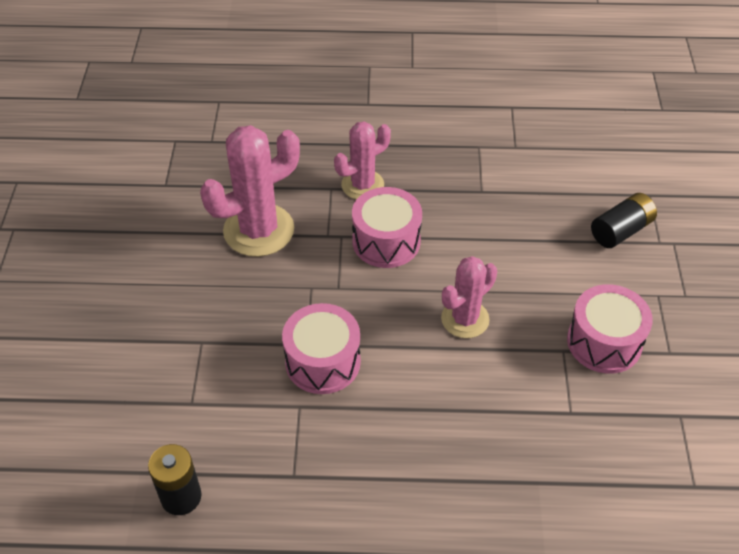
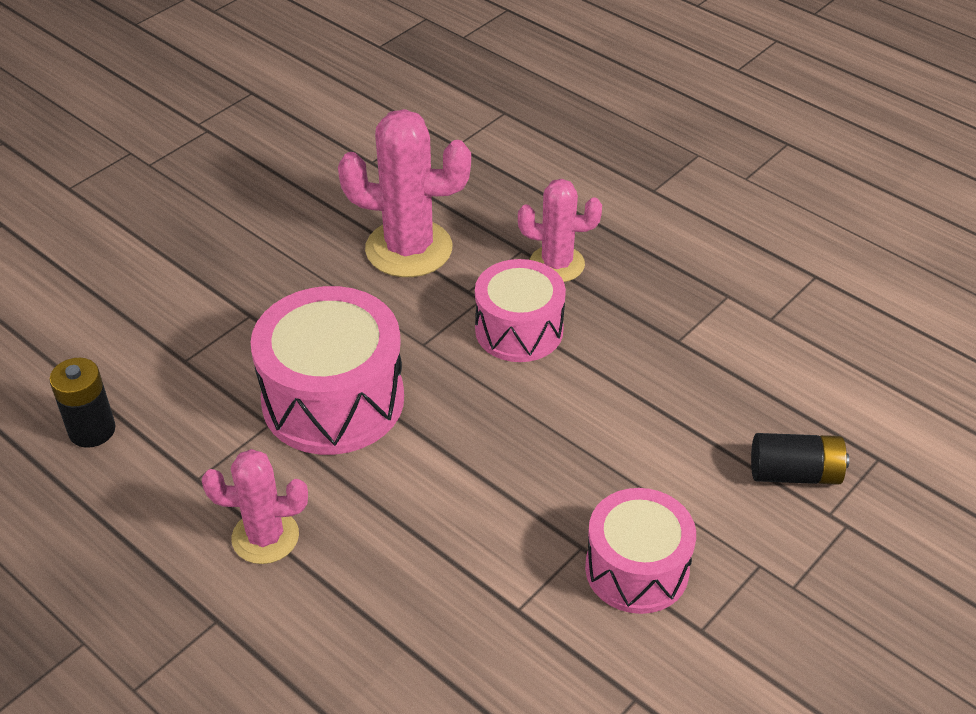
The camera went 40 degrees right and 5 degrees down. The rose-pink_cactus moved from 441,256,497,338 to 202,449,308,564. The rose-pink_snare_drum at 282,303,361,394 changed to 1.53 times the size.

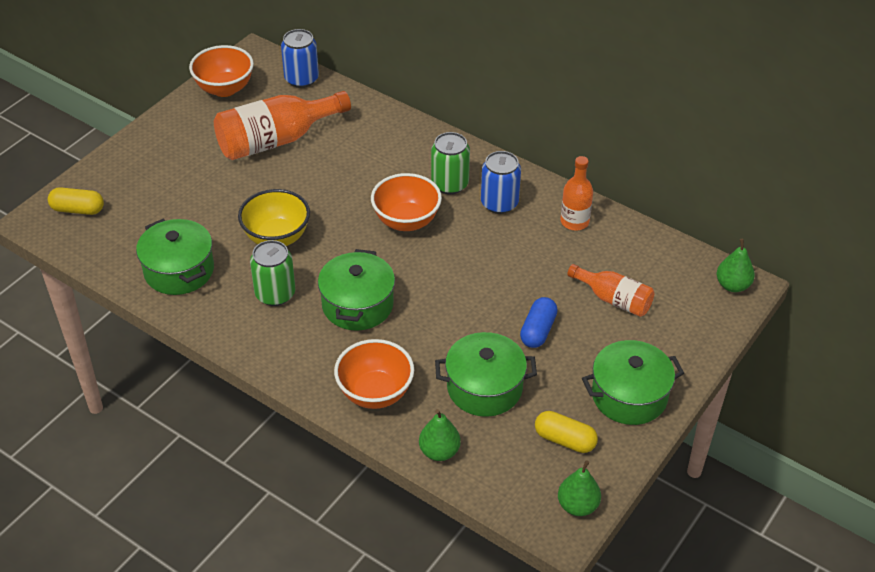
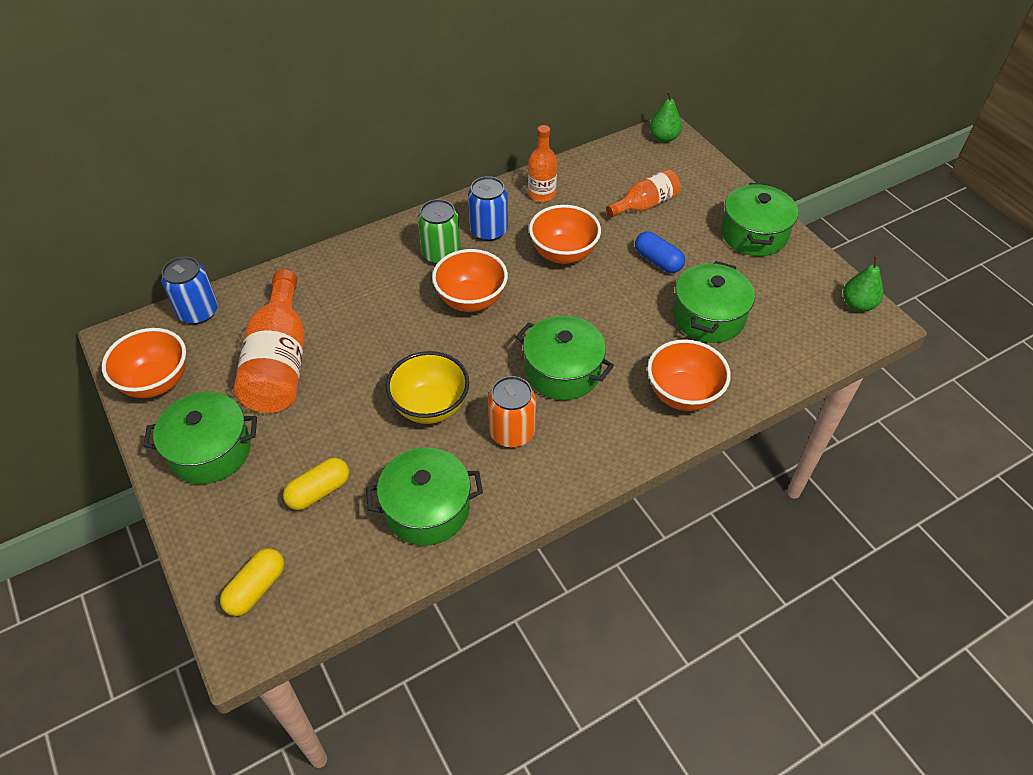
The camera went 65 degrees left and 5 degrees up. The green_pot at 143,392,257,484 appeared. The golden_capsule moved from 535,411,598,453 to 283,458,349,510. The green_soda_can at 250,240,295,306 became the bright_orange_soda_can at 488,376,536,448. The bright_orange_bowl at 529,205,601,264 appeared. The green_pear at 419,409,461,461 disappeared.

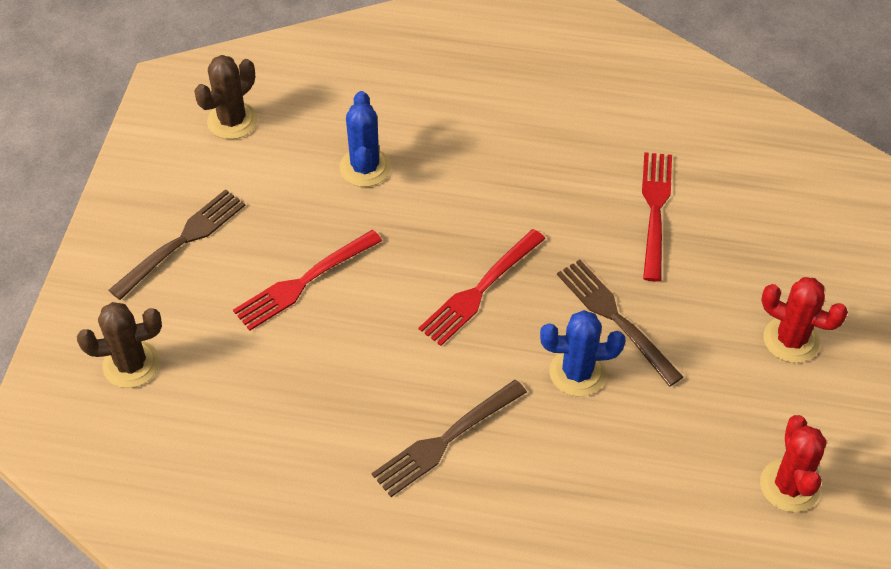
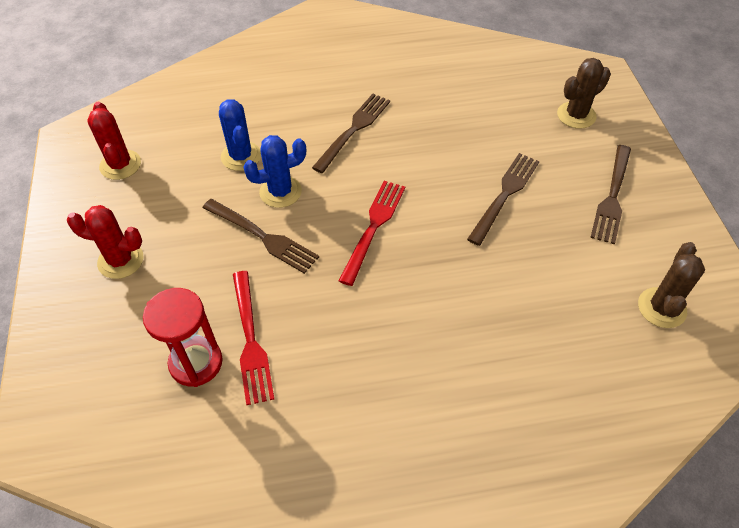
The camera went 160 degrees right and 0 degrees up. The scarlet_sand_timer at 143,288,223,387 appeared. The royal_blue_cactus moved from 339,91,391,187 to 219,99,261,171. The scarlet_dinner_fork at 233,230,382,331 became the brown_dinner_fork at 467,153,539,246.

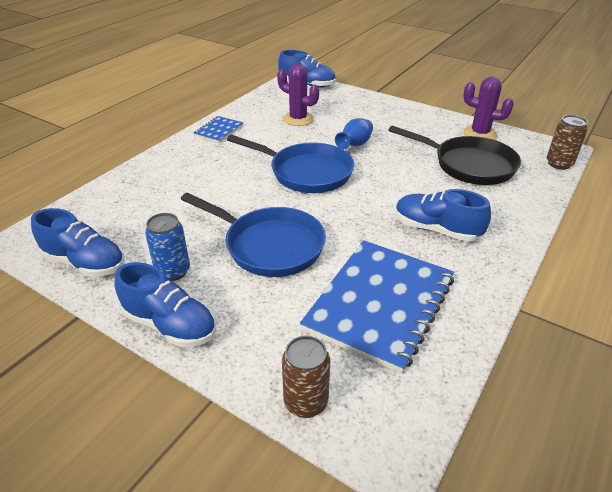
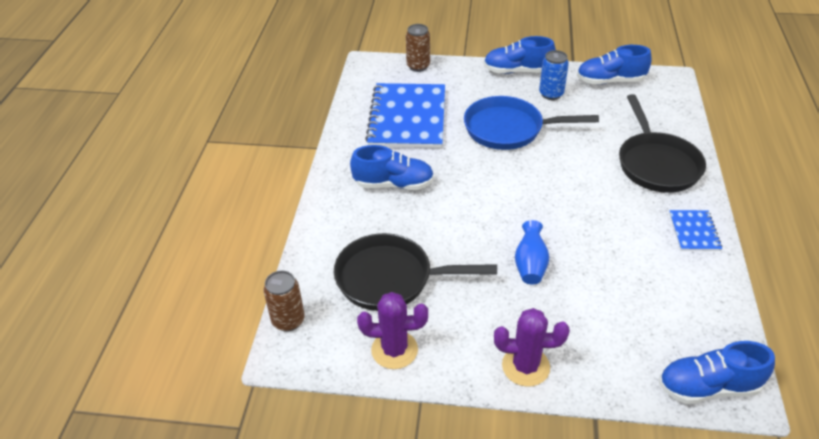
The camera went 155 degrees right and 5 degrees up. The violet_cactus moved from 277,64,319,126 to 494,308,570,387. The black_frying_pan at 619,94,706,193 appeared. The royal_blue_frying_pan at 227,135,354,193 disappeared.

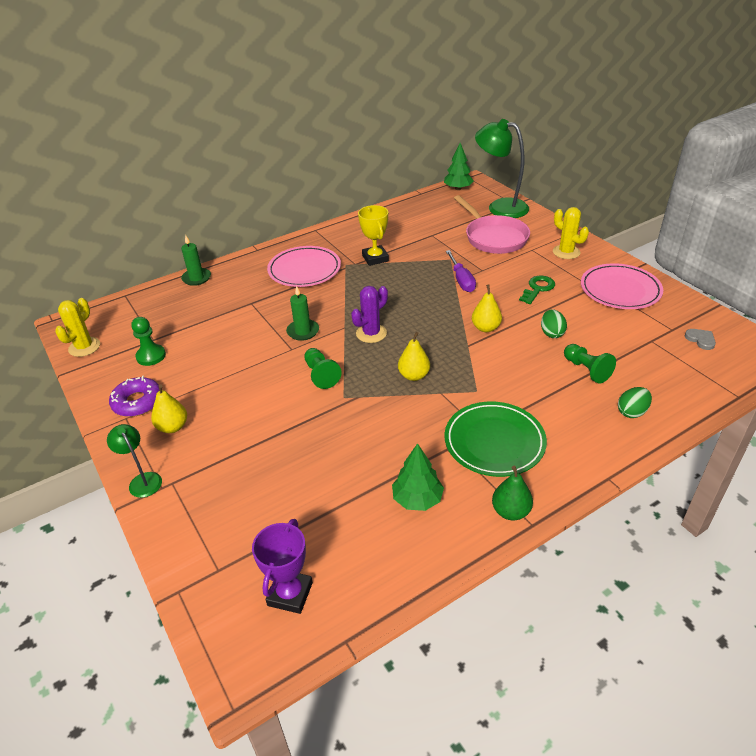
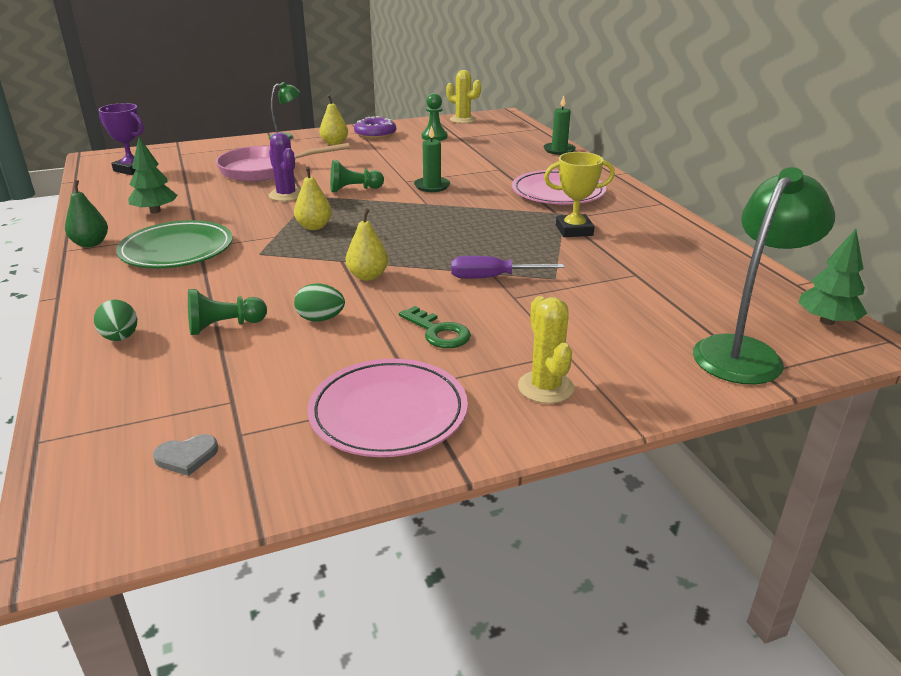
The camera went 100 degrees right and 10 degrees down. The rose-pink_frying_pan moved from 454,195,530,254 to 216,143,350,182. The violet_cactus moved from 351,286,388,343 to 269,132,301,201. The golden_cactus at 553,207,589,259 turned 75 degrees counterclockwise.

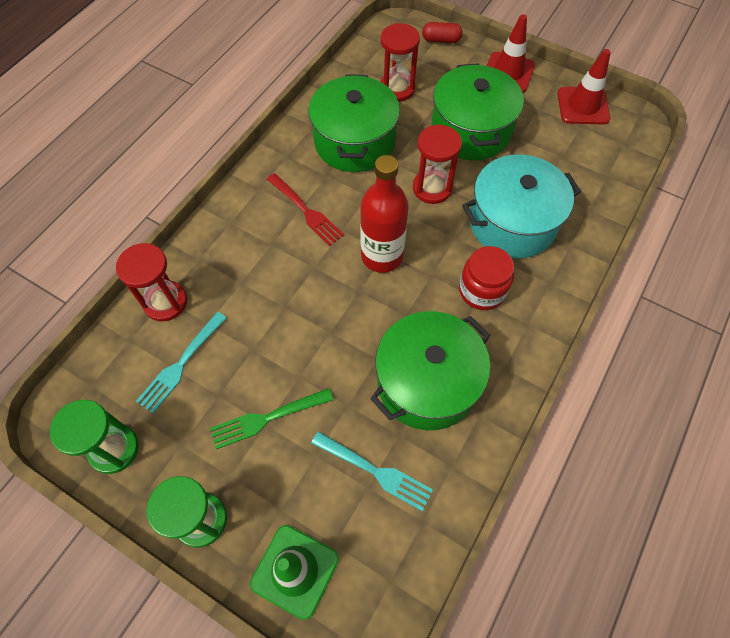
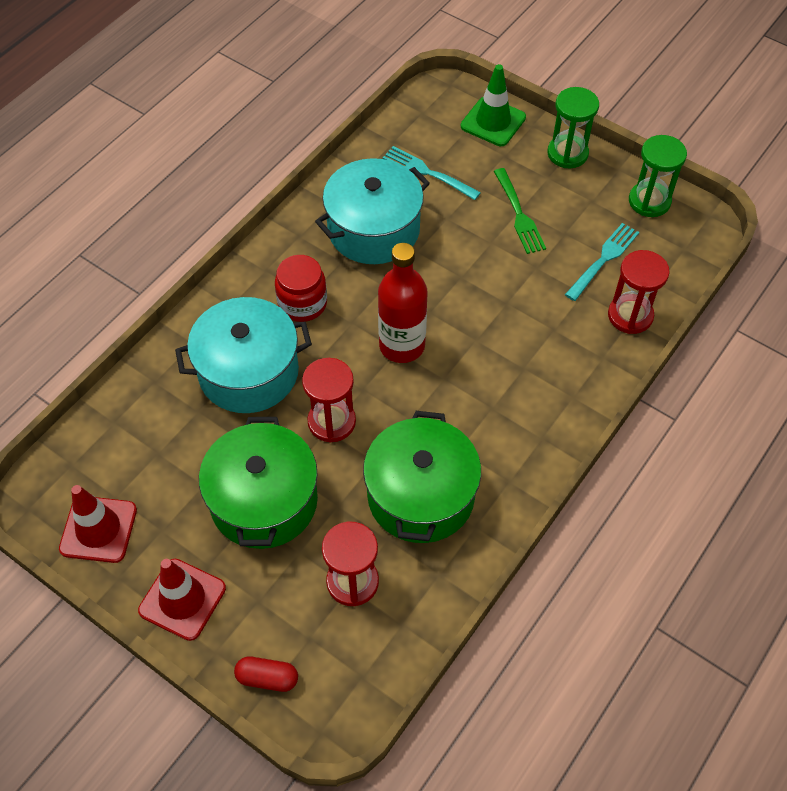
The camera went 175 degrees left and 5 degrees down. The green_pot at 370,311,490,430 became the teal_pot at 315,158,430,264. The green_dinner_fork at 210,388,333,450 turned 90 degrees clockwise. The scarlet_dinner_fork at 267,173,344,246 disappeared.

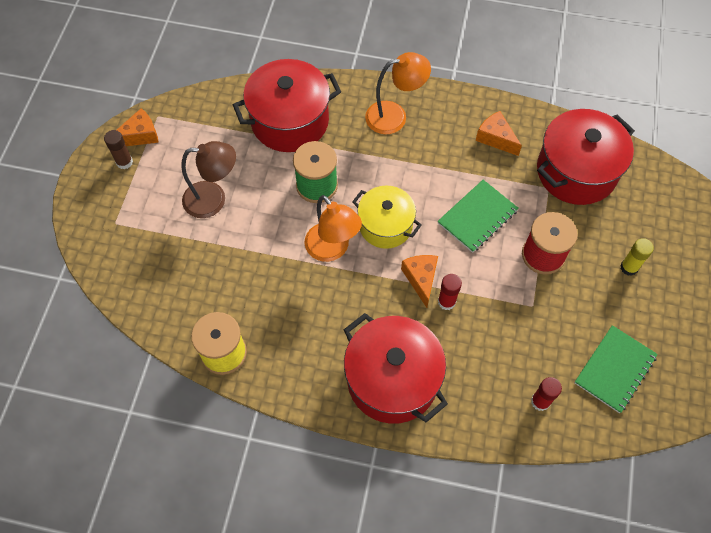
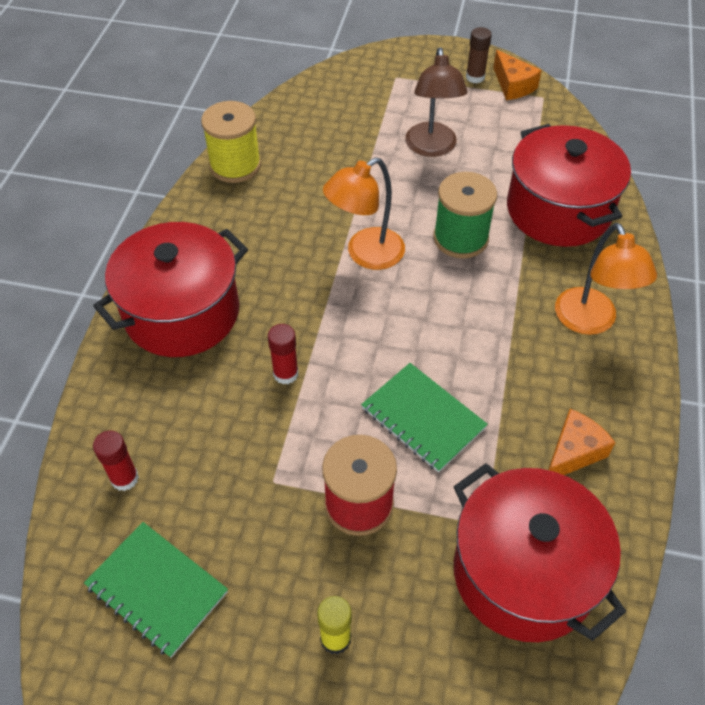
The camera went 90 degrees right and 10 degrees down. The golden_pot at 352,185,422,249 disappeared. The bright_orange_cheese at 401,255,438,308 disappeared.

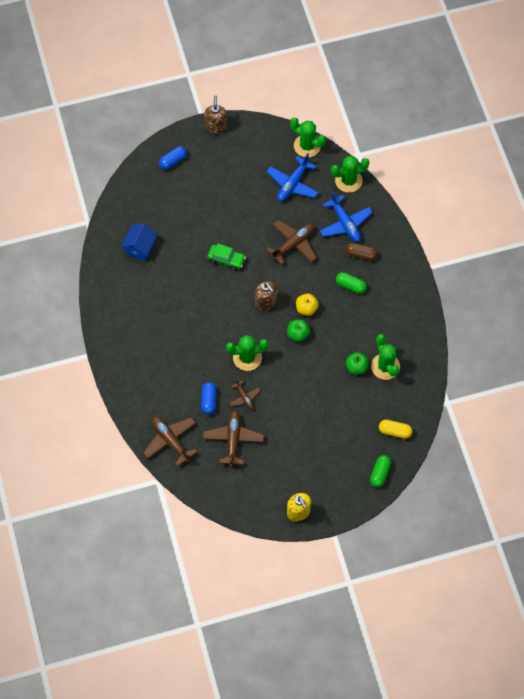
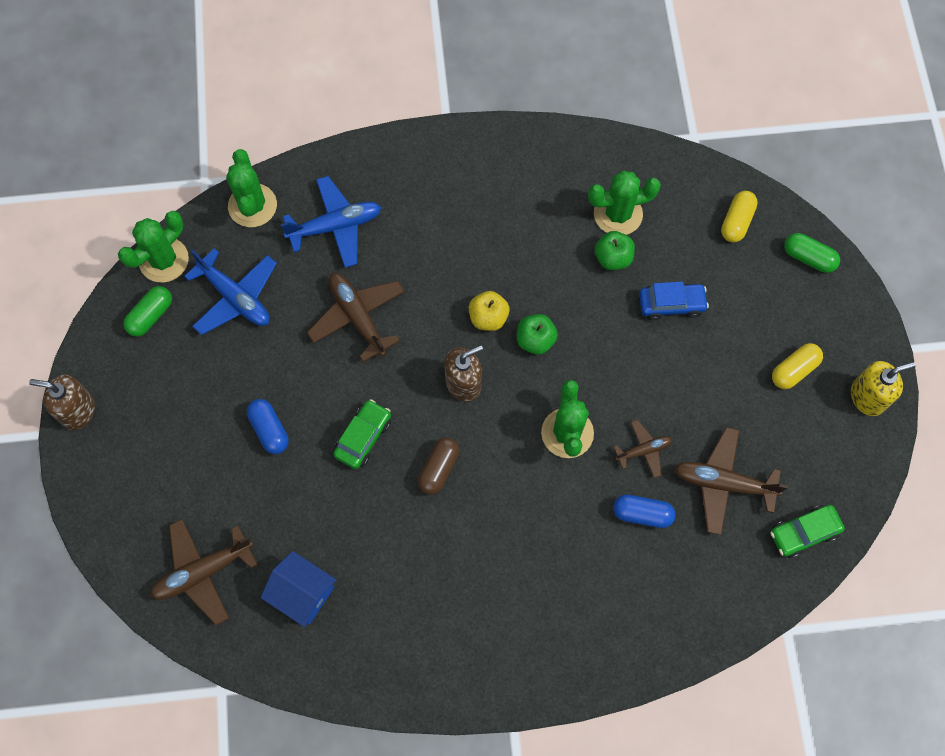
The camera went 80 degrees left and 5 degrees up. The green_capsule moved from 336,272,367,294 to 123,286,172,337. The brown_plane moved from 143,417,197,466 to 150,519,258,625. The royal_blue_capsule moved from 159,146,187,170 to 247,399,288,454. The brown_capsule moved from 346,243,378,261 to 418,437,459,495. The royal_blue_automobile at 639,281,709,320 appeared. The green_automobile at 770,505,845,558 appeared. The golden_capsule at 772,343,823,389 appeared.

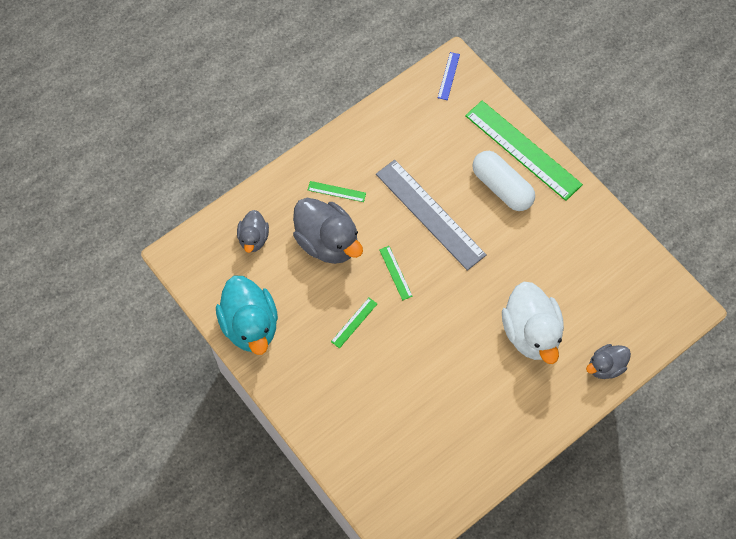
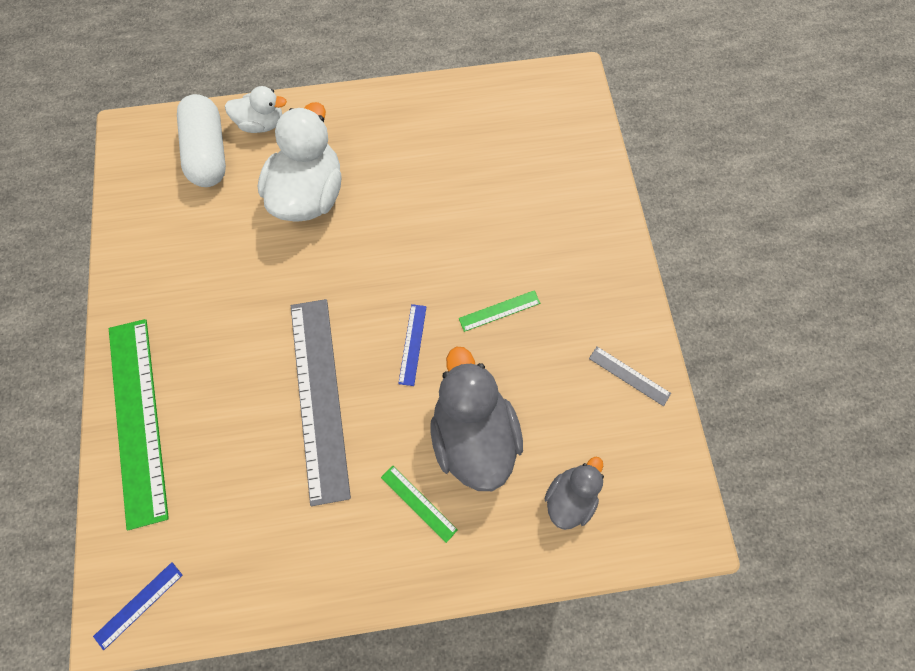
The camera went 150 degrees left and 5 degrees up. The white_capsule moved from 473,151,535,211 to 177,94,226,187. The ash-grey_duck at 586,344,631,379 became the white_duck at 225,86,287,133. The green_straightedge at 379,246,413,300 became the royal_blue_straightedge at 398,304,427,386. The teal_duck at 216,276,278,355 was replaced by the ash-grey_straightedge at 589,347,671,406.

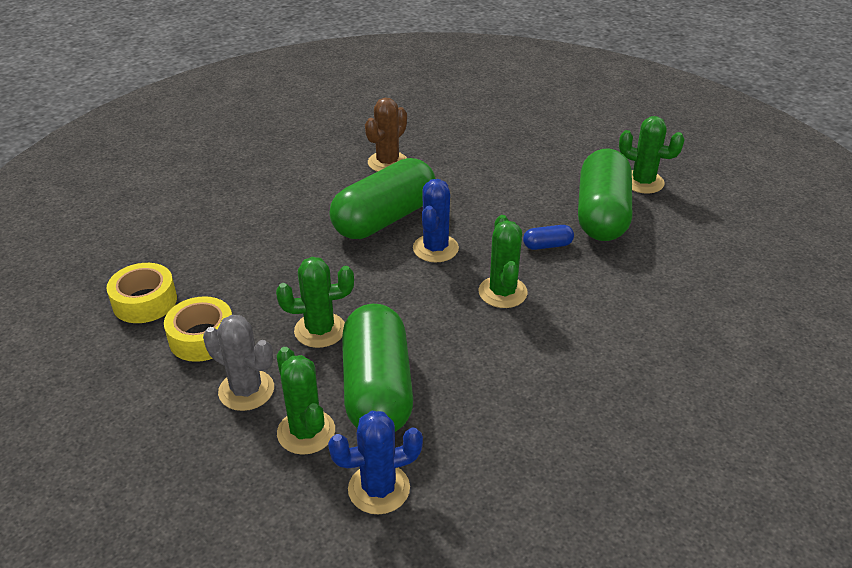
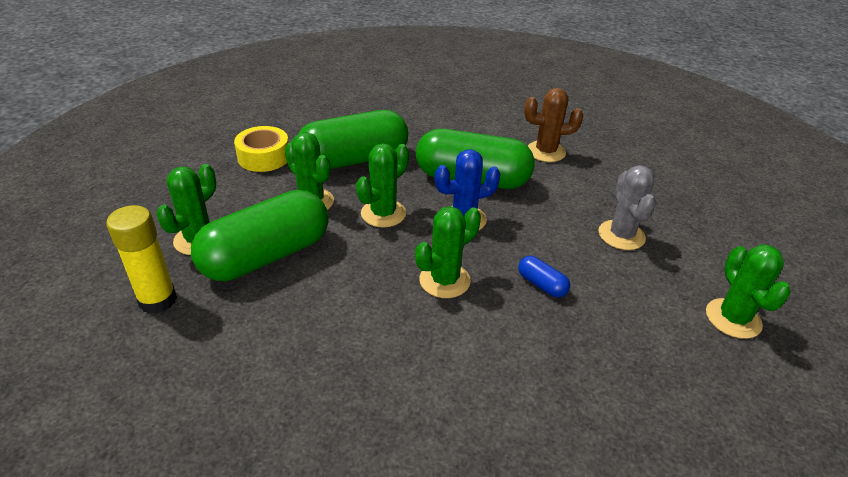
The camera went 55 degrees right and 0 degrees up. The royal_blue_cactus at 328,411,423,515 was replaced by the golden_stick_of_glue at 106,205,177,314. The green_capsule moved from 578,149,632,241 to 298,110,408,169. The green_cactus at 356,143,409,227 appeared. The ash-grey_cactus moved from 203,315,274,411 to 598,165,656,250. The golden_tape at 107,263,177,323 disappeared.

